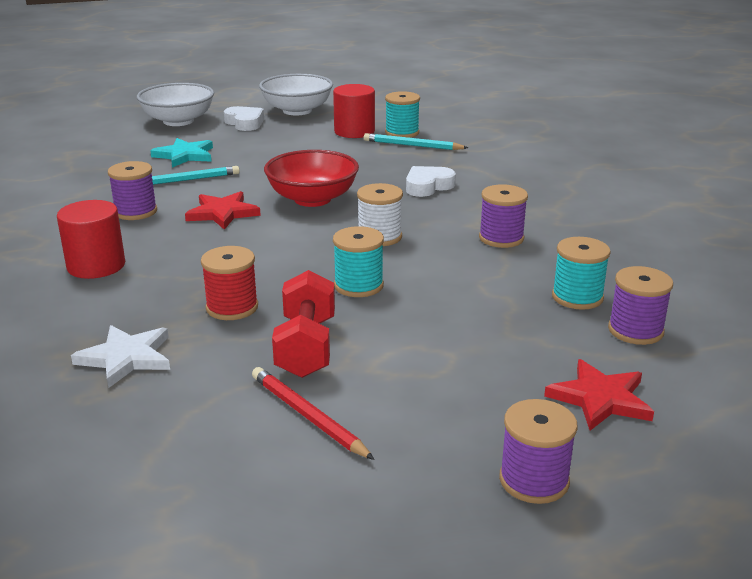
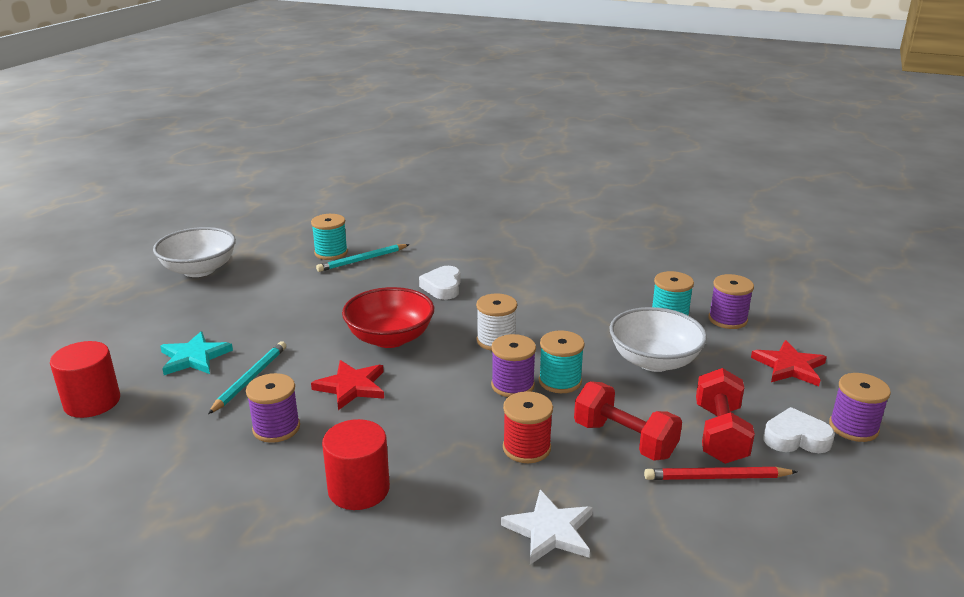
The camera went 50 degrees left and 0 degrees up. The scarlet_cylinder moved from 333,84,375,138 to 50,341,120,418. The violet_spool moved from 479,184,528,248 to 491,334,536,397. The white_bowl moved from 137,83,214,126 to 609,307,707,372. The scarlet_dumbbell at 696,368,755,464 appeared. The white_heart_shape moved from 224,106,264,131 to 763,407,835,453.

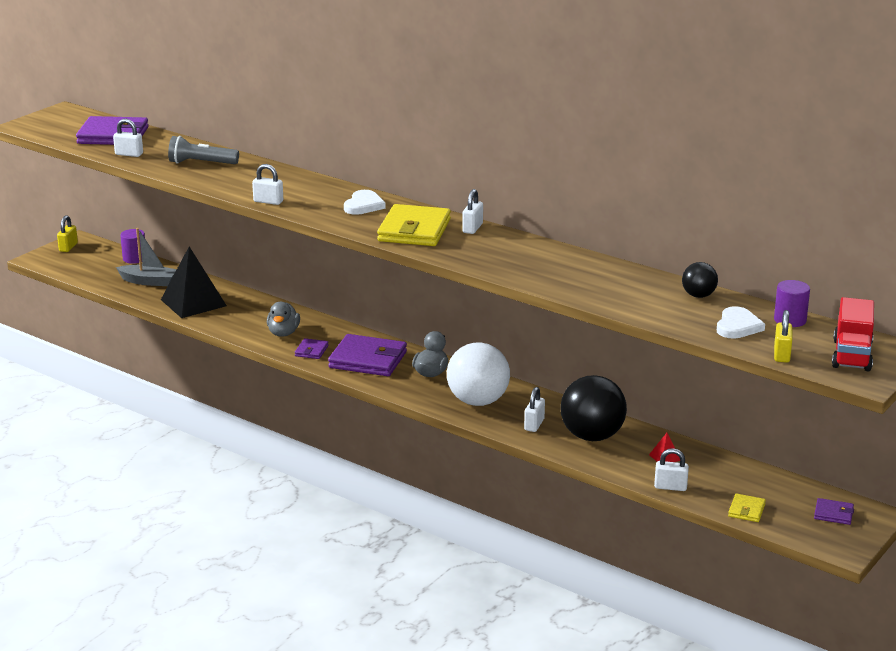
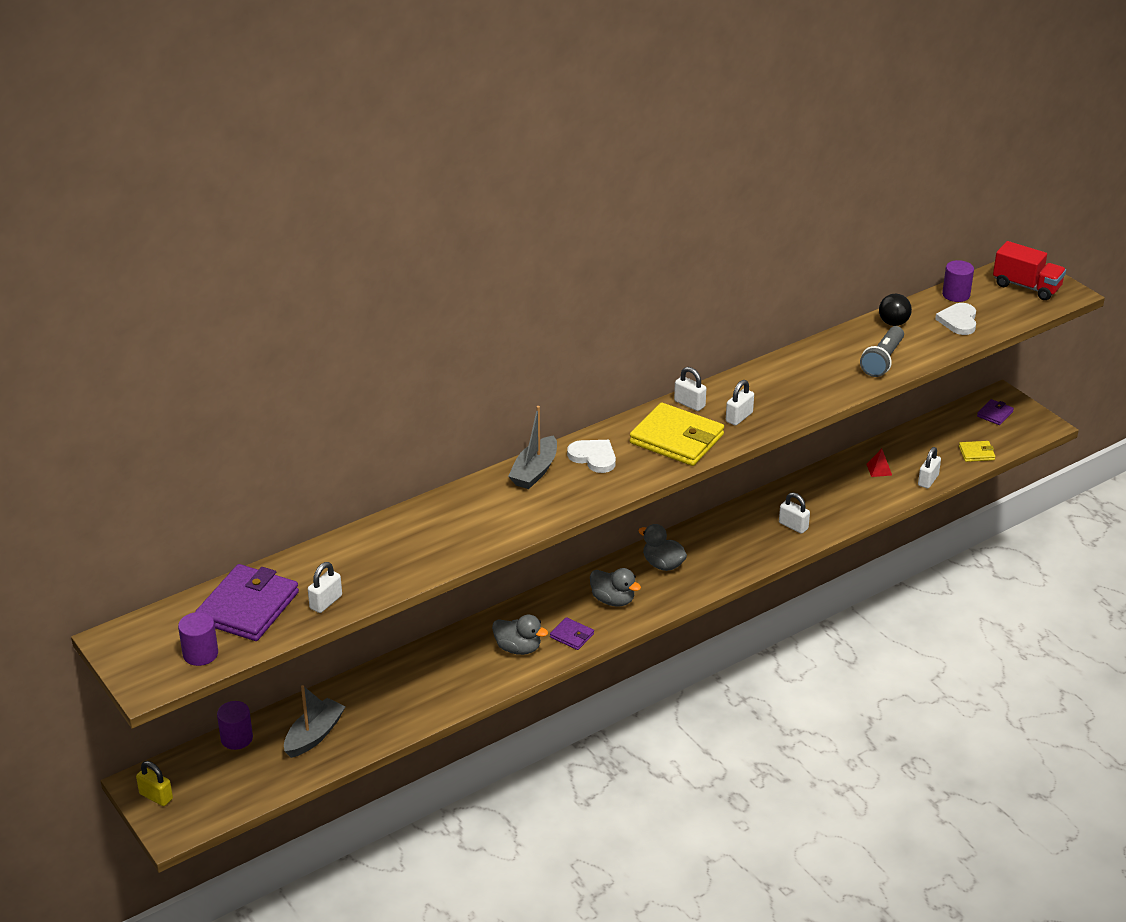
The camera went 70 degrees left and 10 degrees up. The violet_cylinder at 178,612,218,666 appeared. The ash-grey_sailboat at 508,406,557,489 appeared. The violet_card_wallet at 328,334,407,376 was replaced by the ash-grey_duck at 590,568,641,606. The white_padlock moved from 252,164,283,205 to 726,380,754,426. The ash-grey_flashlight moved from 168,136,239,164 to 860,326,904,377. The white_heart_shape at 717,306,765,339 turned 120 degrees counterclockwise. The golden_card_wallet at 728,493,766,522 turned 45 degrees counterclockwise. The black_pyramid at 161,247,227,318 disappeared. The white_play_ball at 447,342,510,406 disappeared. The black_play_ball at 560,375,627,441 disappeared. The golden_padlock at 774,310,793,363 disappeared.

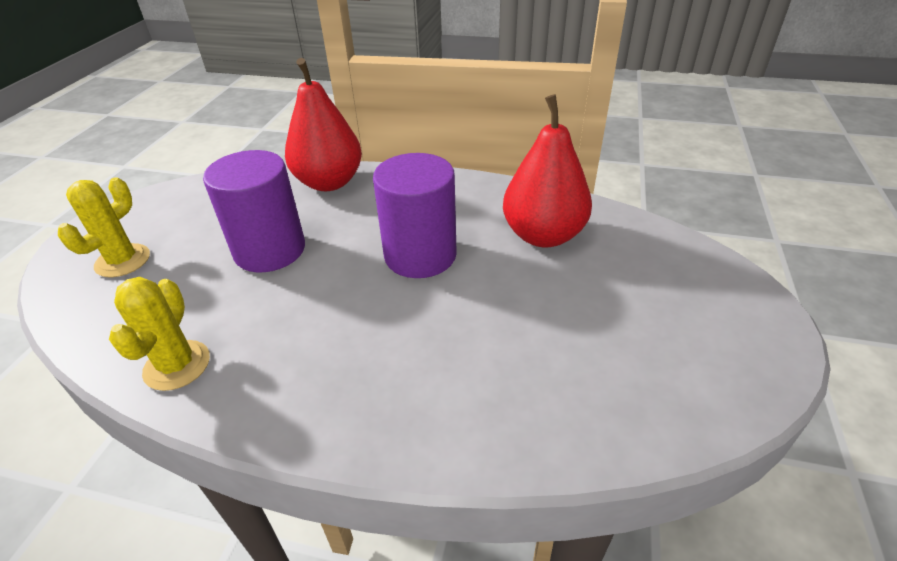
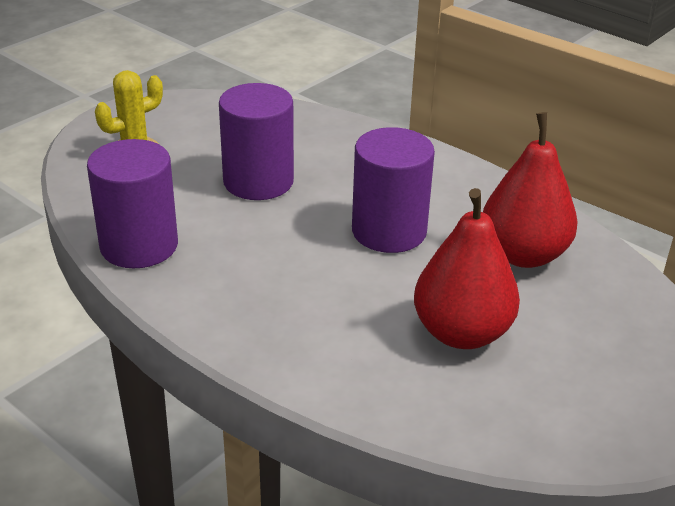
The camera went 25 degrees right and 5 degrees down. The golden_cactus at 109,277,210,391 was replaced by the violet_cylinder at 87,139,178,268. The scarlet_pear moved from 285,58,362,191 to 414,188,520,349.

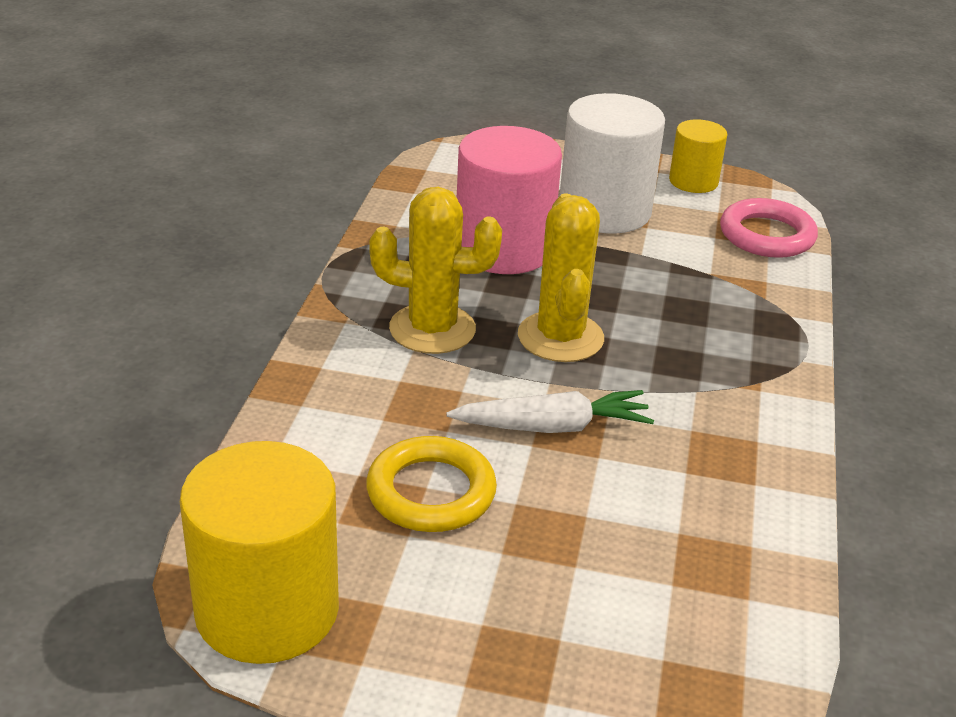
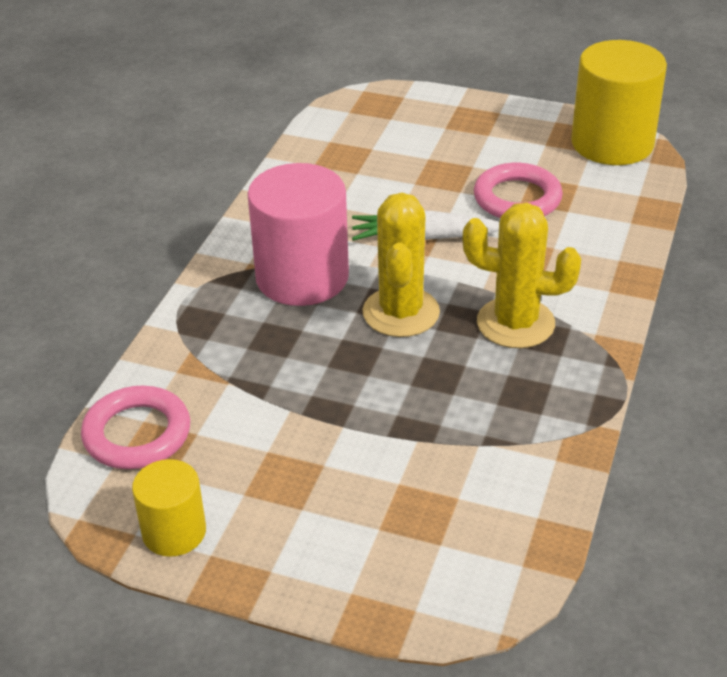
The camera went 170 degrees left and 5 degrees up. The rose-pink_cylinder moved from 457,126,562,274 to 247,163,349,306. The golden_ring at 366,436,497,532 became the rose-pink_ring at 474,163,563,218. The white_cylinder at 560,93,665,233 disappeared.

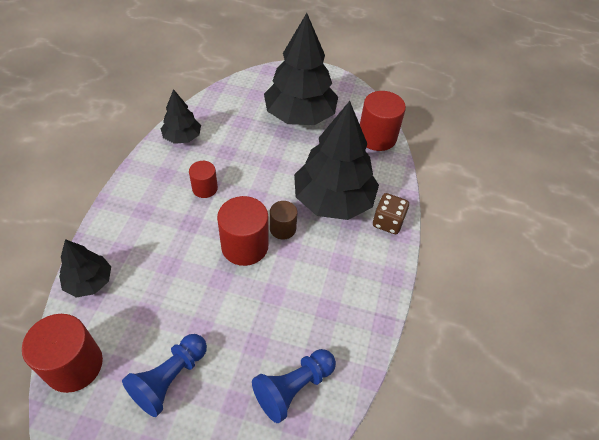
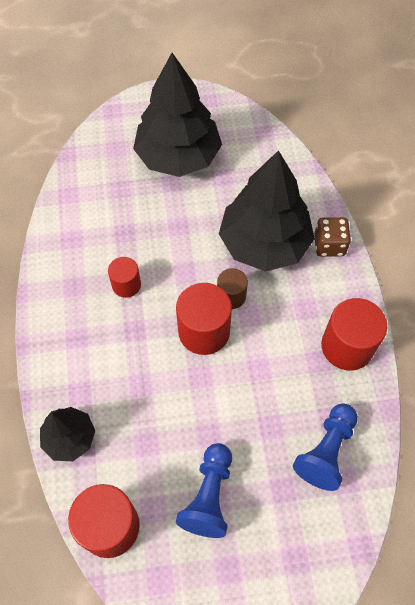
The camera went 20 degrees left and 10 degrees up. The scarlet_cylinder moved from 360,91,406,151 to 321,298,387,371. The black_toy_tree at 161,89,201,144 disappeared.

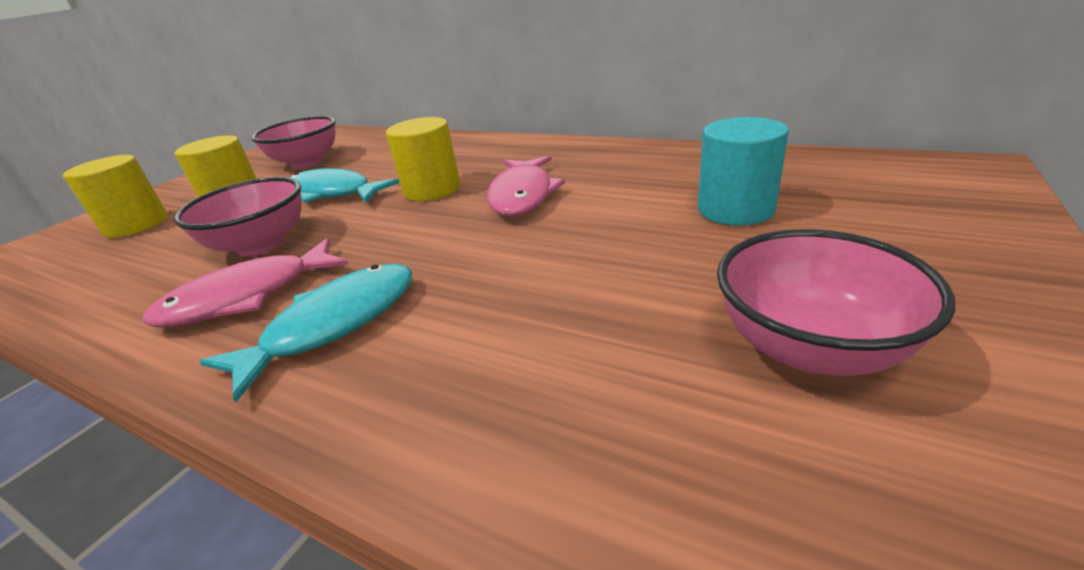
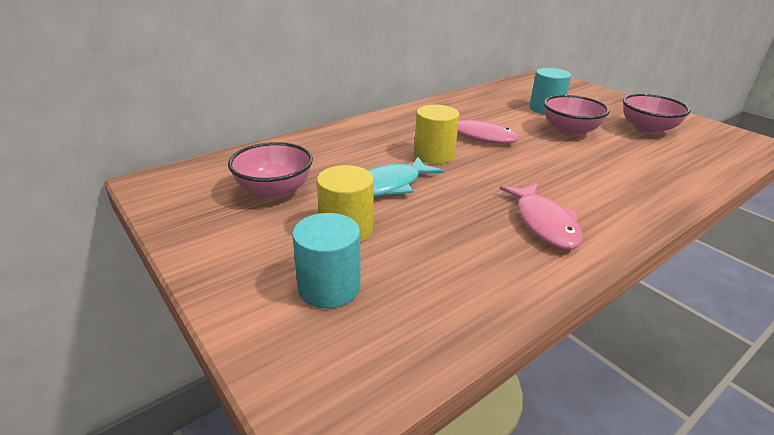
The camera went 70 degrees left and 0 degrees up. The golden_cylinder at 63,155,168,238 became the teal_cylinder at 292,213,361,308. The rose-pink_bowl moved from 174,177,301,257 to 544,95,610,137. The teal_fish_figure at 199,263,413,402 disappeared.

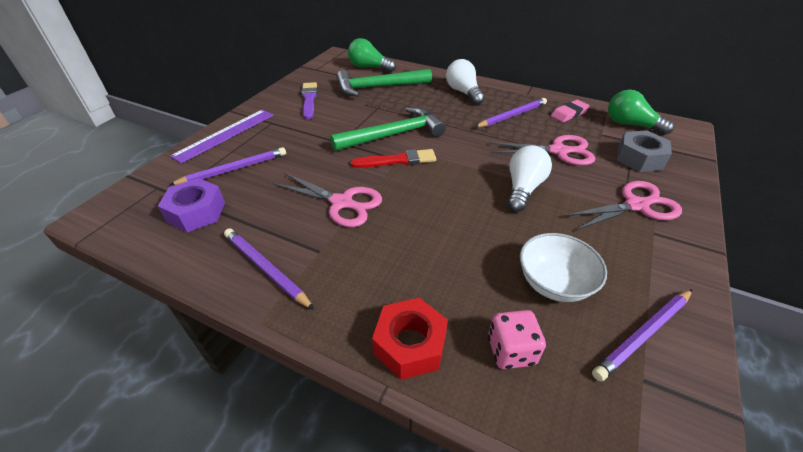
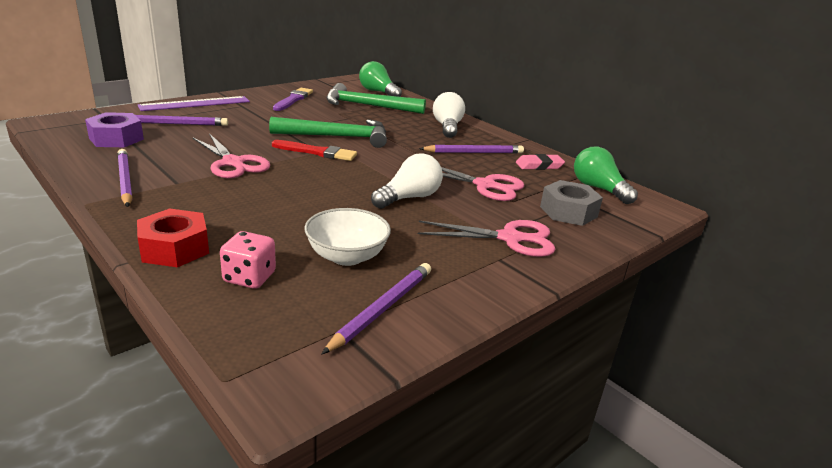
The camera went 20 degrees right and 15 degrees down. The violet_lead_pencil at 592,289,692,381 turned 135 degrees clockwise.

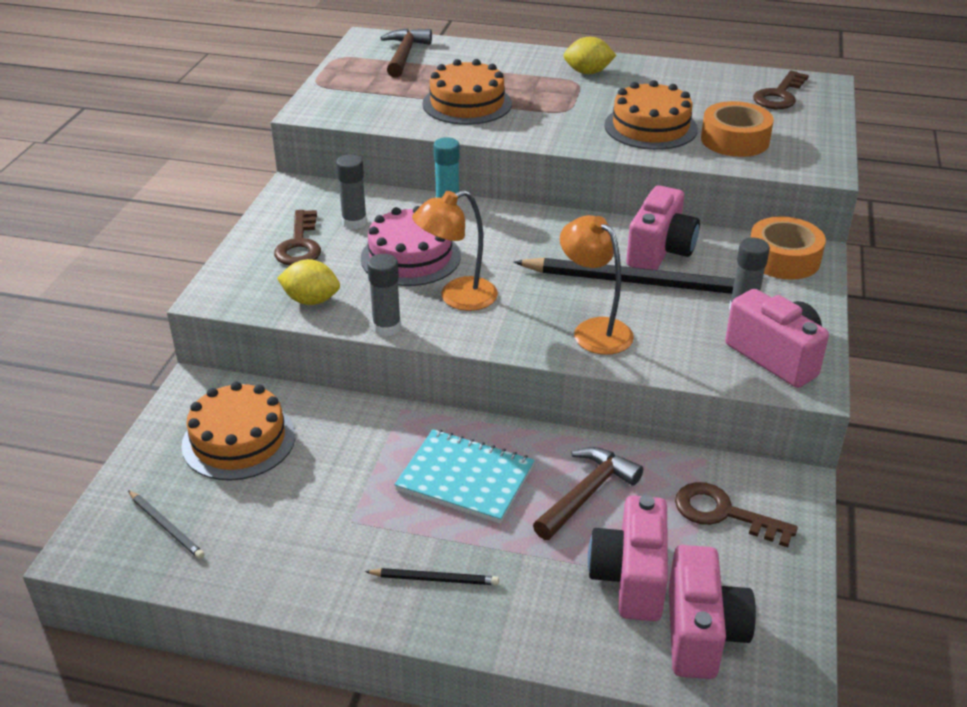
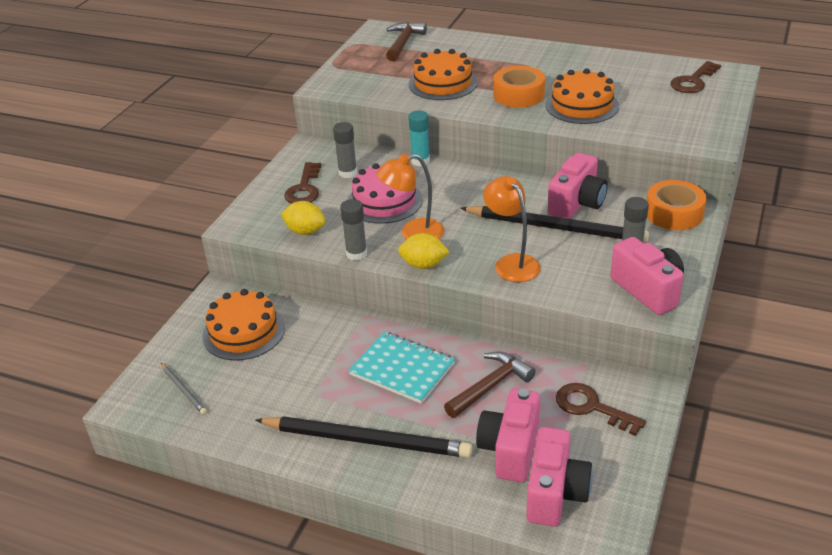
The camera went 10 degrees right and 0 degrees up. The black_lead_pencil at 365,568,499,585 changed to 2.27 times the size. The golden_citrus_fruit moved from 563,37,616,74 to 398,233,449,269. The bright_orange_tape moved from 701,101,774,157 to 494,66,545,108.

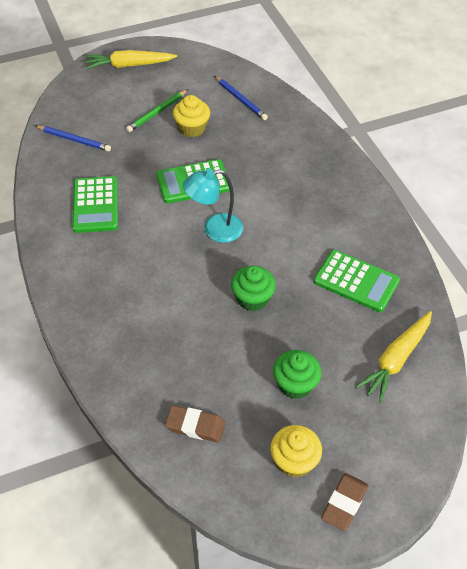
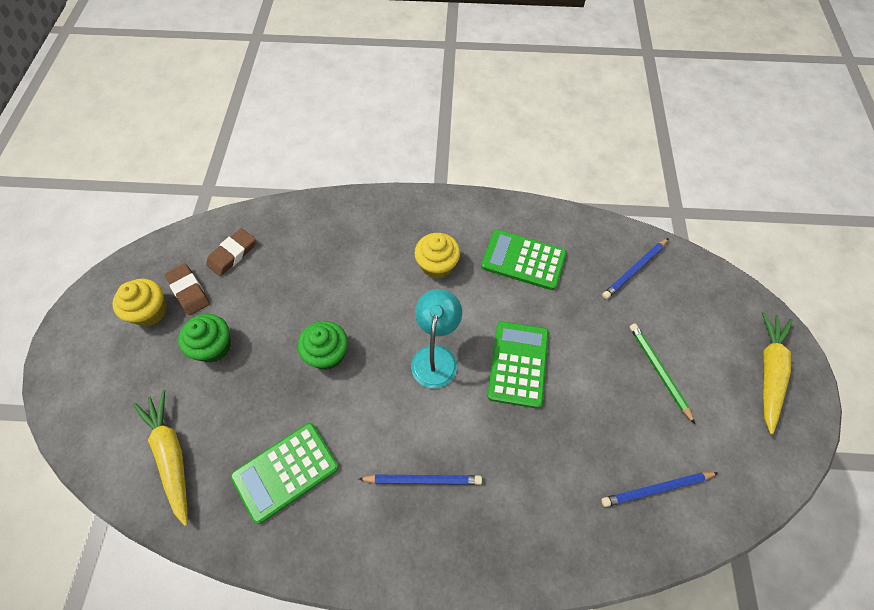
The camera went 115 degrees right and 10 degrees up. The brown_gum_eraser moved from 321,473,369,531 to 165,264,210,315. The royal_blue_lead_pencil at 359,475,482,485 appeared. The golden_muffin moved from 173,95,210,137 to 414,233,460,279.

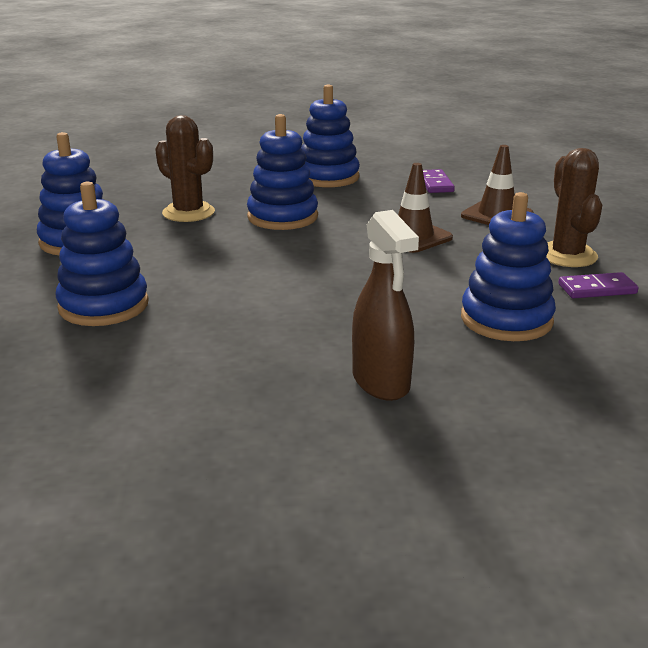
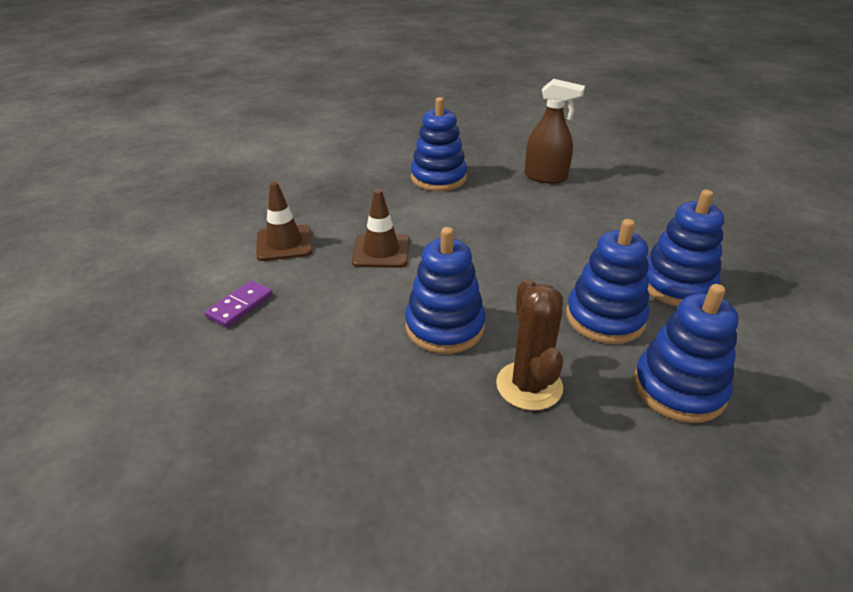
The camera went 140 degrees left and 10 degrees up. The brown_spray_cleaner at 352,210,419,401 turned 90 degrees clockwise. The royal_blue_stacking_rings moved from 301,84,360,187 to 566,219,649,344. The brown_cactus at 546,148,602,267 disappeared. The violet_domino at 558,272,638,298 disappeared.

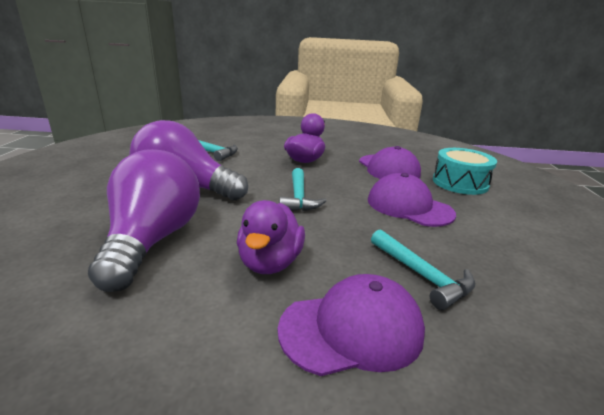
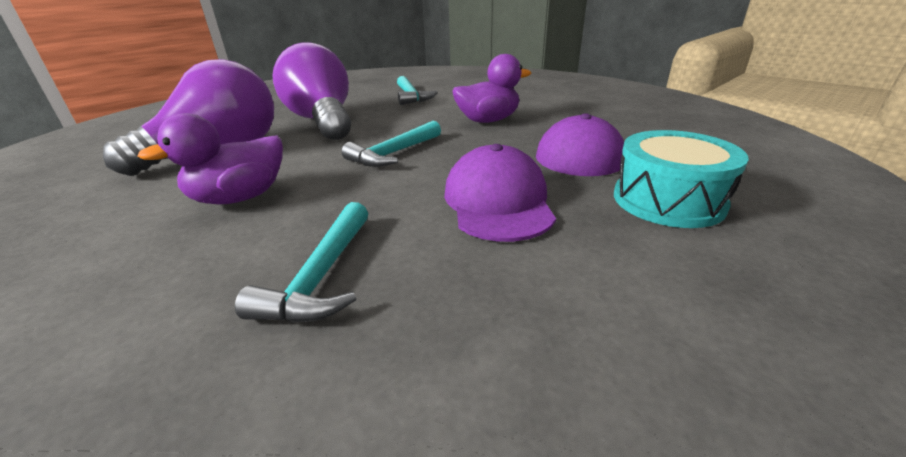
The camera went 45 degrees right and 5 degrees up. The violet_baseball_cap at 278,274,425,376 disappeared.

